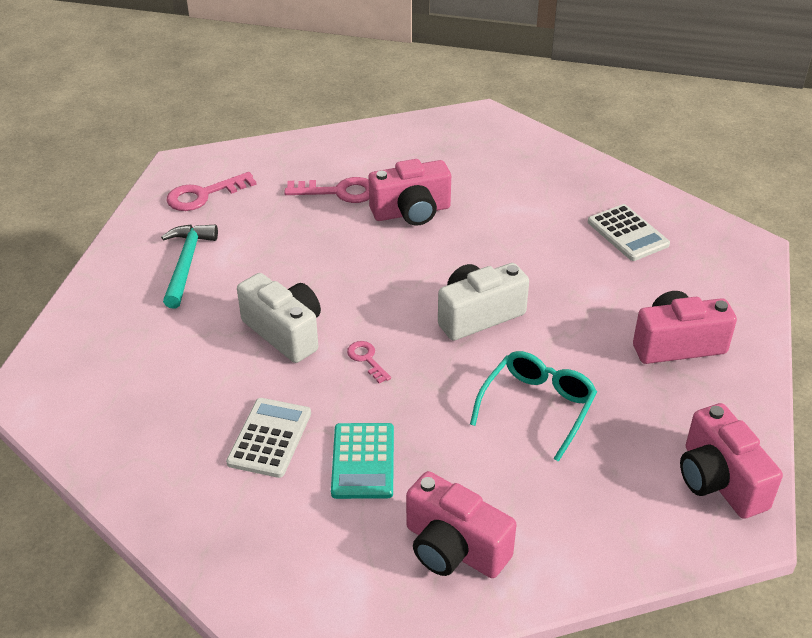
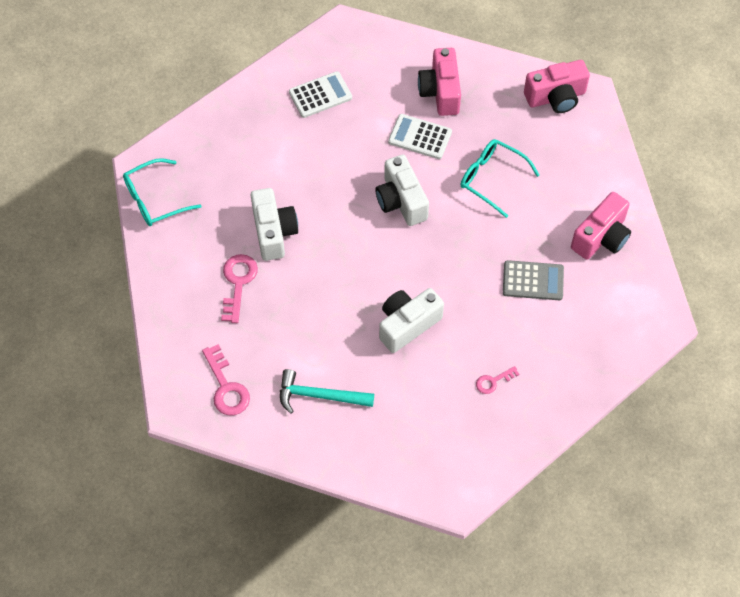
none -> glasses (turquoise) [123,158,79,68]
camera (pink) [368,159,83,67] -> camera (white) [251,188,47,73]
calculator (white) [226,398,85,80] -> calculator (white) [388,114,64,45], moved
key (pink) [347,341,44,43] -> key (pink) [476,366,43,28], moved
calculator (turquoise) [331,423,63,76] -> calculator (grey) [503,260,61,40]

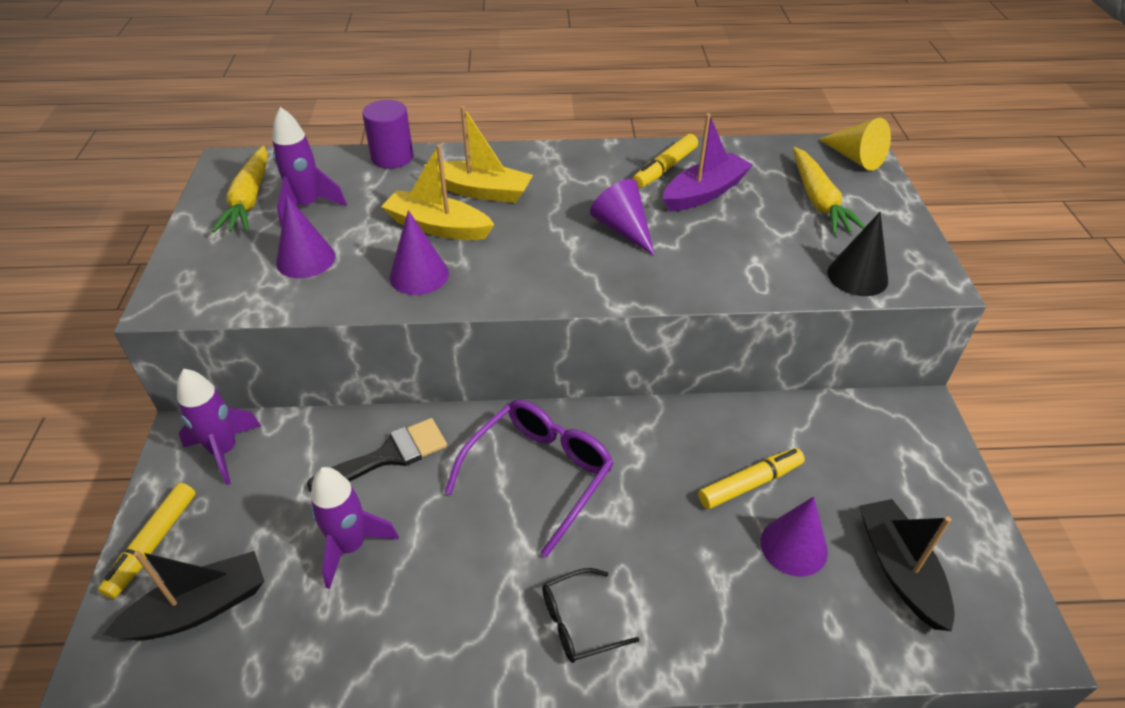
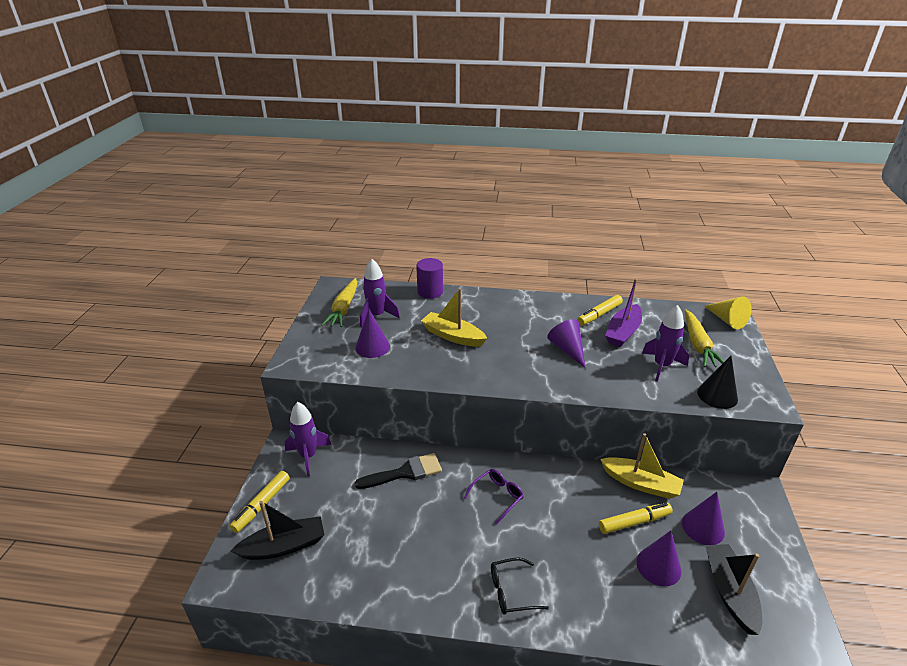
glasses (purple) [445,399,169,159] -> glasses (purple) [464,469,60,56], x0.56
boat (yellow) [424,106,109,97] -> boat (yellow) [600,433,84,66], moved
boat (purple) [663,113,90,98] -> boat (purple) [605,279,37,68], 150 degrees clockwise
rocket (purple) [311,467,88,122] -> rocket (purple) [642,305,47,77], moved
cone (purple) [389,210,60,85] -> cone (purple) [682,492,43,53], moved

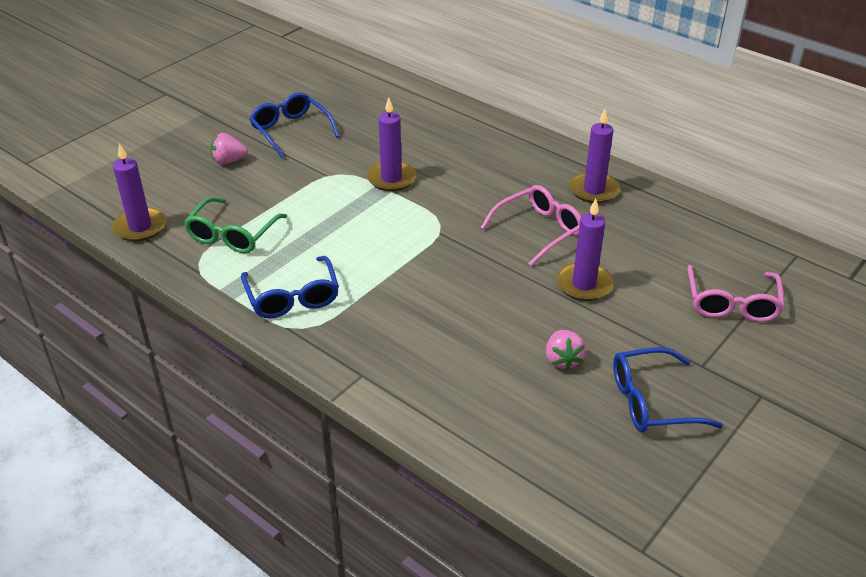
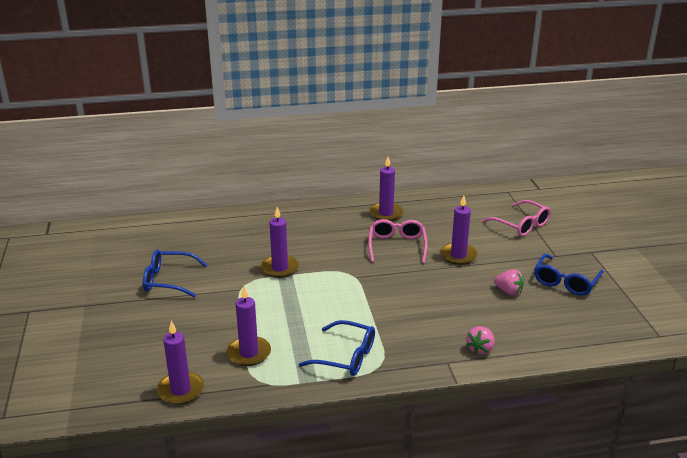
glasses (green) [184,197,103,56] -> candle (purple) [227,286,44,80]
strawberry (pink) [210,133,38,32] -> strawberry (pink) [466,326,29,28], moved

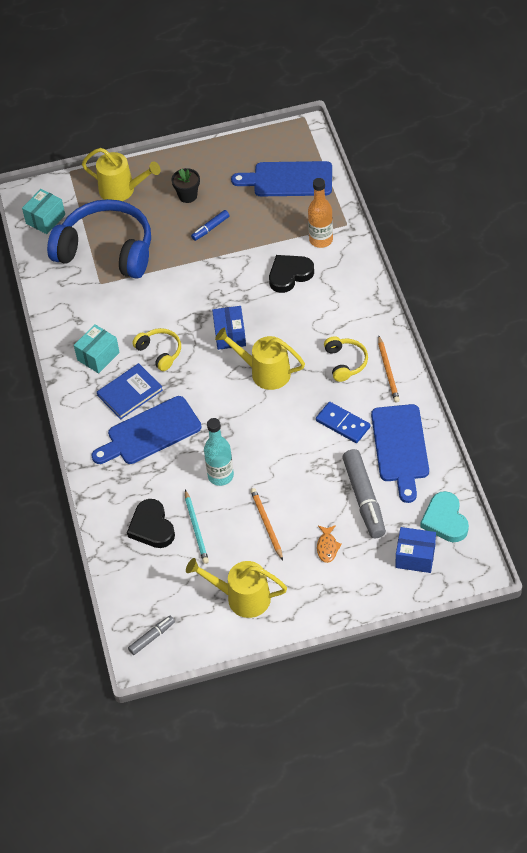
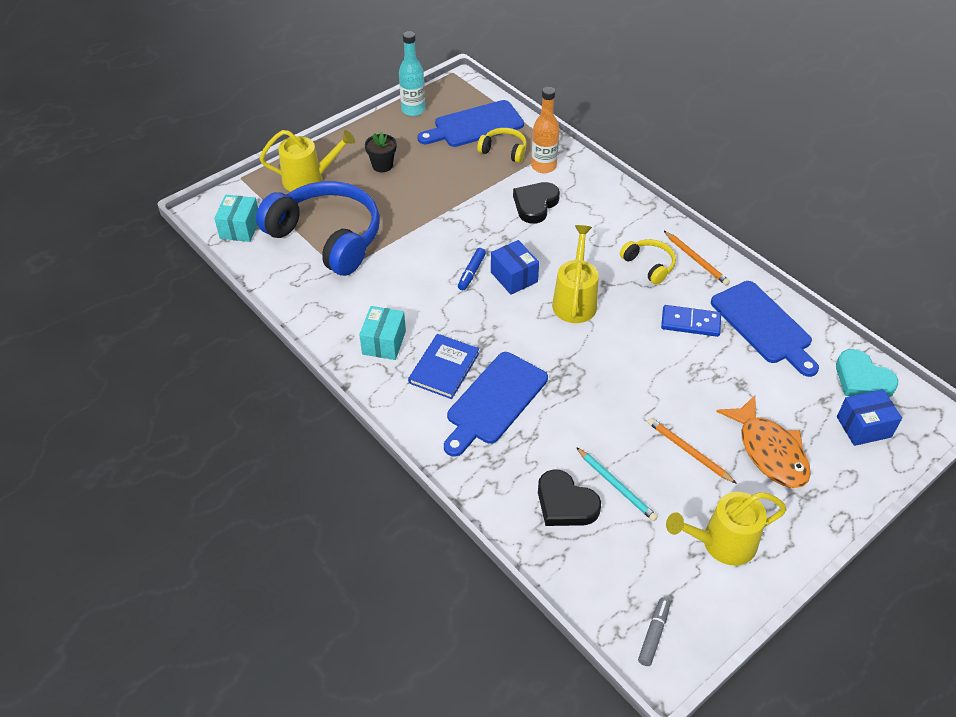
headphones (blue) [47,199,104,80] -> headphones (blue) [256,181,124,95], 45 degrees clockwise
bottle (turquoise) [204,418,30,68] -> bottle (turquoise) [399,31,26,85], moved
marker (blue) [191,210,39,31] -> marker (blue) [458,248,28,42], moved
headphones (yellow) [132,328,49,43] -> headphones (yellow) [477,128,50,35], moved
watering can (yellow) [215,328,90,62] -> watering can (yellow) [552,225,47,98], 105 degrees clockwise
fish (orange) [317,525,25,38] -> fish (orange) [716,395,95,93], x2.15
marker (grey) [342,449,44,90] -> none

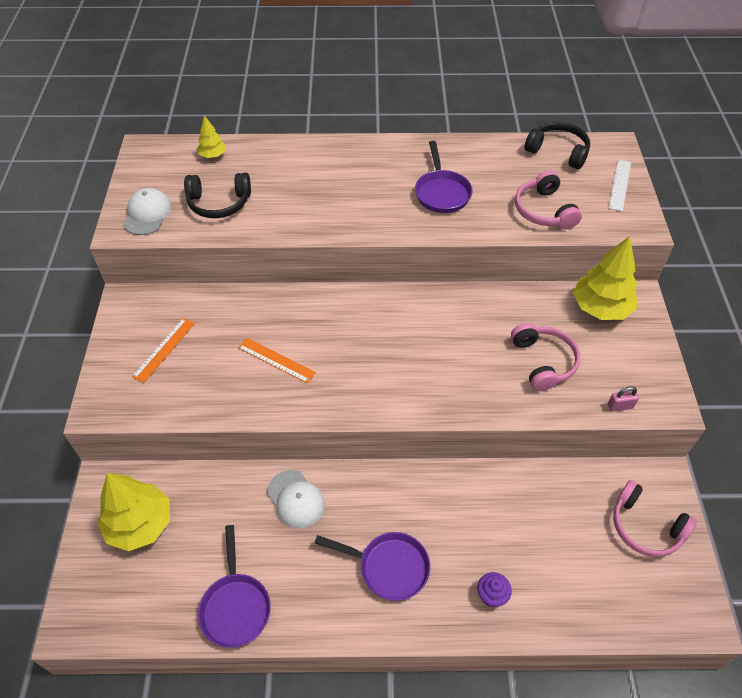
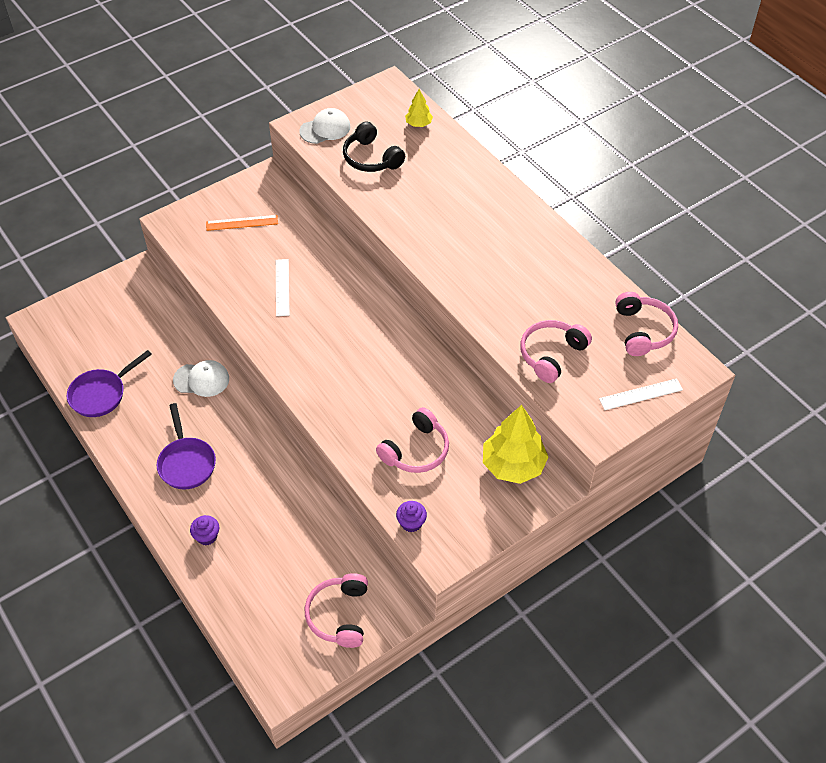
cap (white) [267,470,58,58] -> cap (white) [173,360,56,37], 105 degrees counterclockwise
ruler (orange) [238,338,78,45] -> ruler (white) [276,259,14,57]
padlock (pink) [608,386,31,26] -> cupcake (purple) [396,501,31,31]
headphones (black) [525,122,65,47] -> headphones (pink) [615,292,63,64]
tree (yellow) [97,473,73,78] -> none
pan (purple) [415,141,58,72] -> none

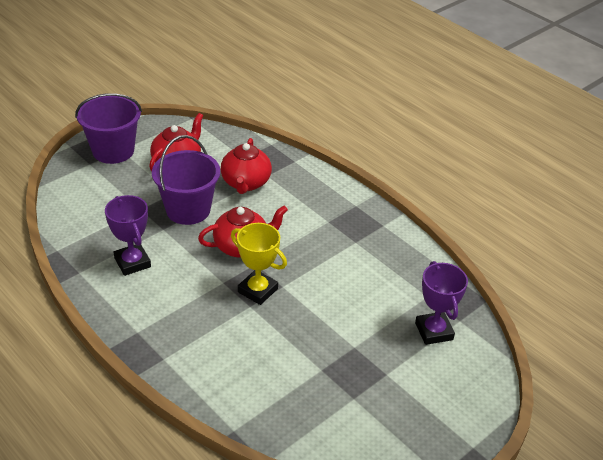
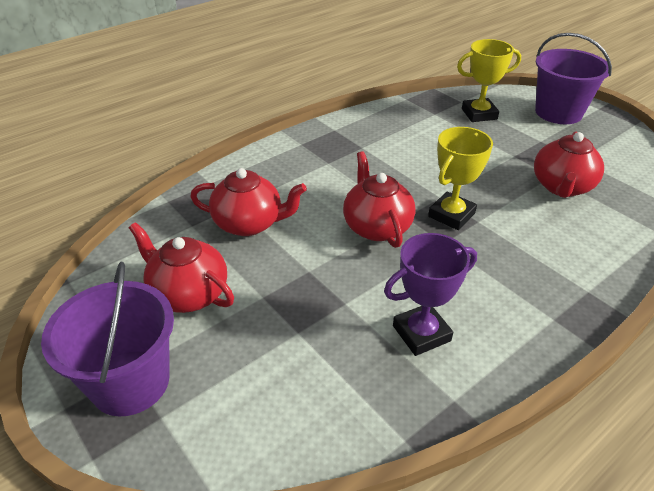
trophy (purple) [415,261,53,84] -> trophy (yellow) [457,39,64,83]
none -> teapot (red) [534,131,70,67]
bucket (purple) [152,135,68,90] -> bucket (purple) [535,33,77,91], moved

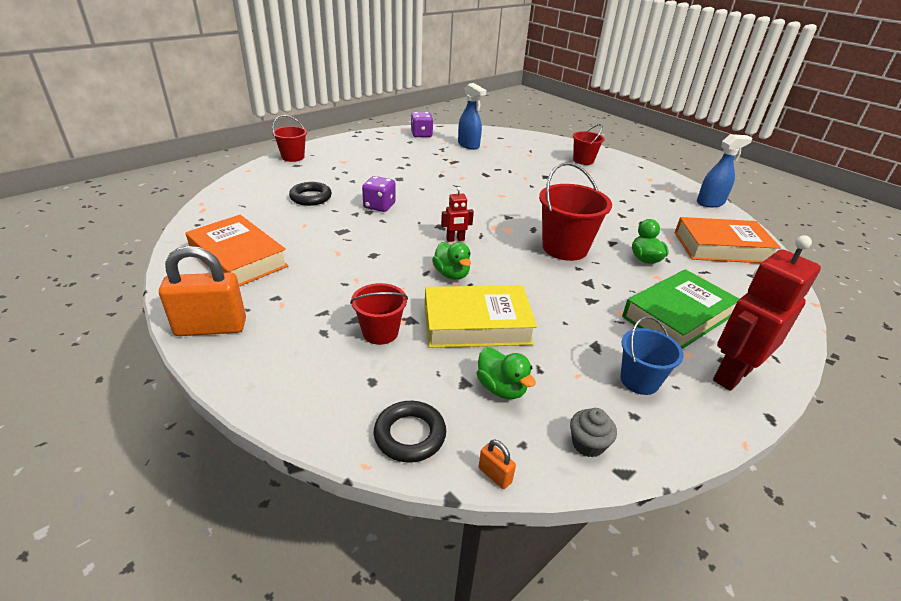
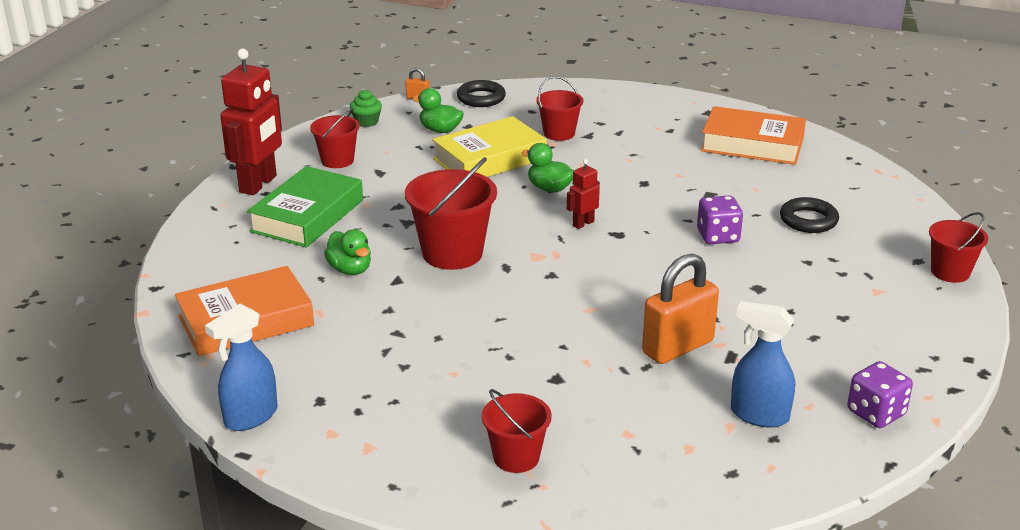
bucket (blue) [620,316,64,79] -> bucket (red) [310,108,50,60]
cupcake (grey) [570,408,47,49] -> cupcake (green) [350,90,32,37]
padlock (orange) [159,246,87,90] -> padlock (orange) [642,253,77,111], moved

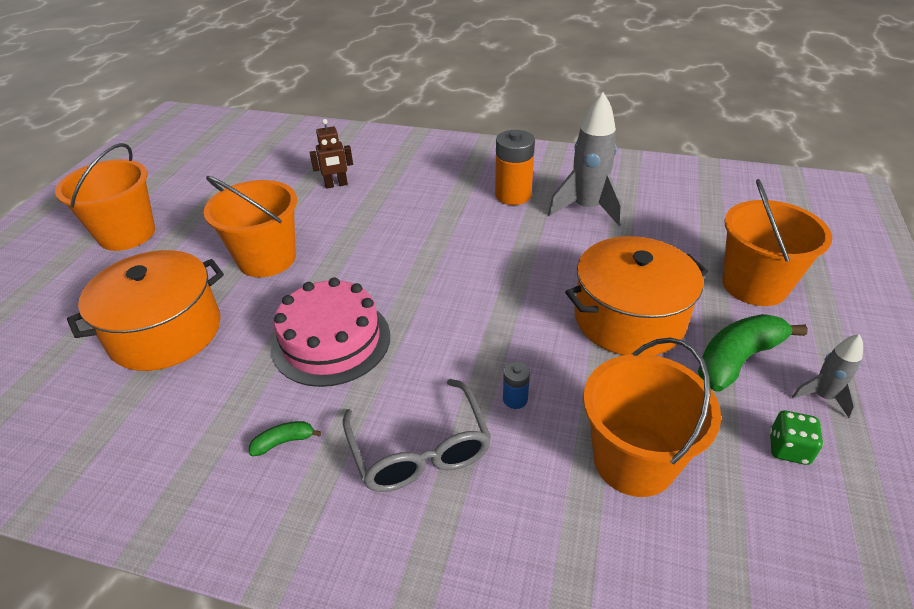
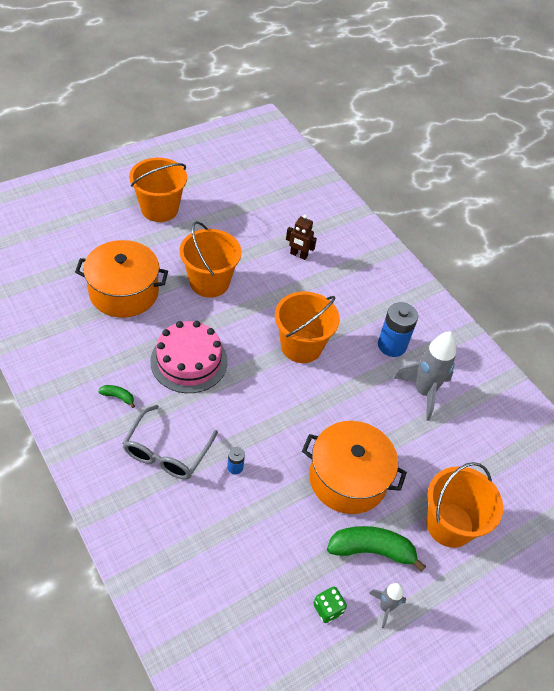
bucket (orange) [583,338,138,159] -> bucket (orange) [275,291,65,72], moved
battery (orange) [495,130,40,75] -> battery (blue) [378,302,40,55]

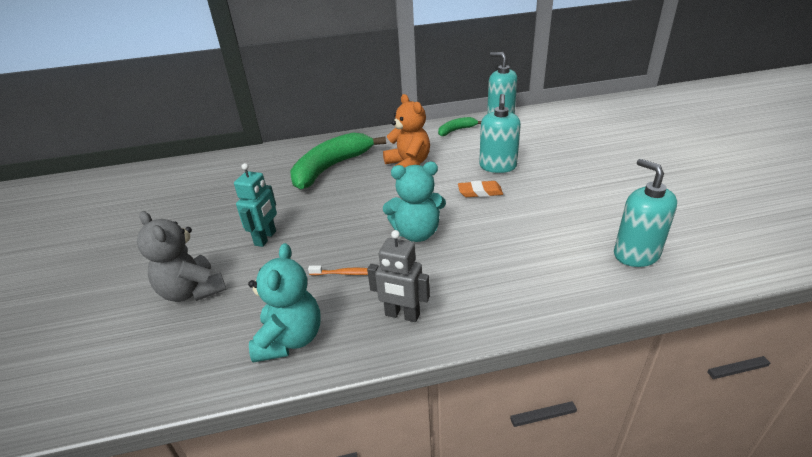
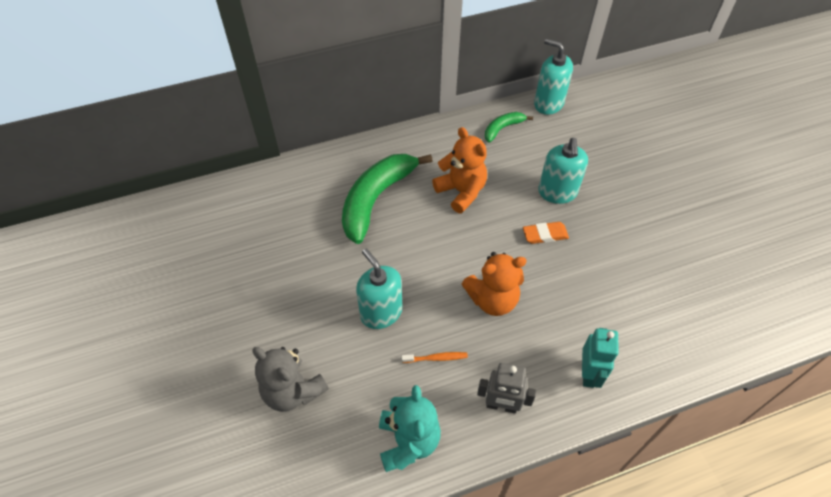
soap dispenser (turquoise) [614,159,63,108] -> soap dispenser (turquoise) [356,249,46,80], moved
teddy bear (turquoise) [383,162,63,80] -> teddy bear (orange) [462,252,65,64]
robot (turquoise) [234,163,43,84] -> robot (turquoise) [582,328,37,60], moved

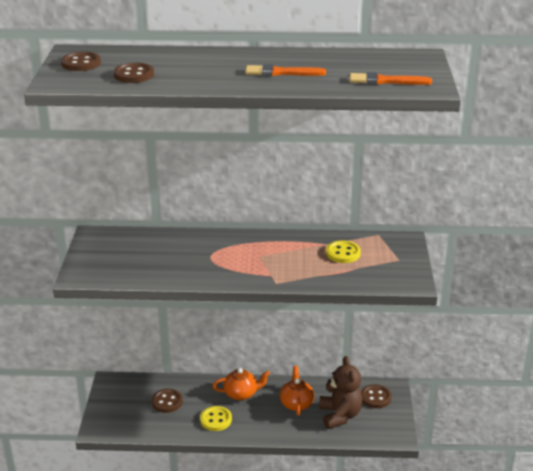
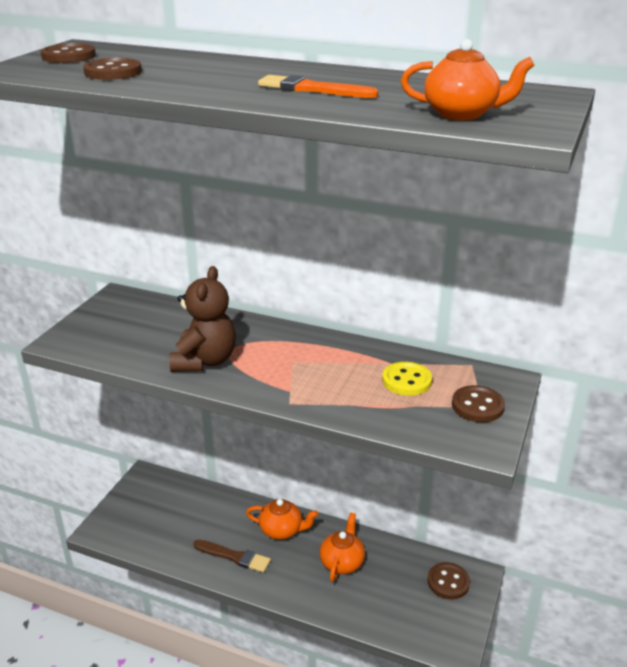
teddy bear (brown) [319,356,44,73] -> teddy bear (brown) [169,266,67,106], moved
button (yellow) [200,406,32,25] -> brush (brown) [193,540,78,33]
brush (orange) [349,72,83,13] -> teapot (orange) [401,39,133,81]
button (brown) [152,389,31,24] -> button (brown) [452,385,53,37], moved

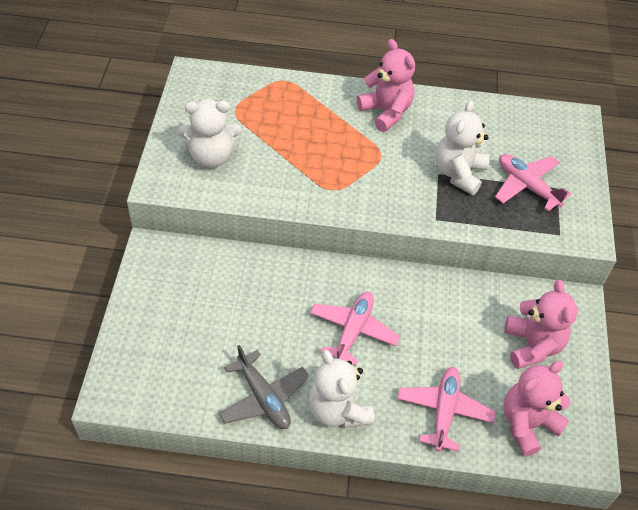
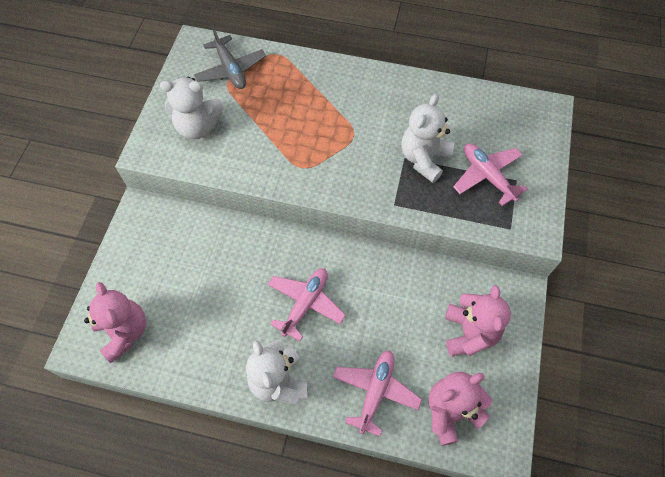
teddy bear (pink) [357,39,58,93] -> teddy bear (pink) [84,282,62,81], moved
plane (grey) [218,345,91,84] -> plane (grey) [194,26,72,63], moved

